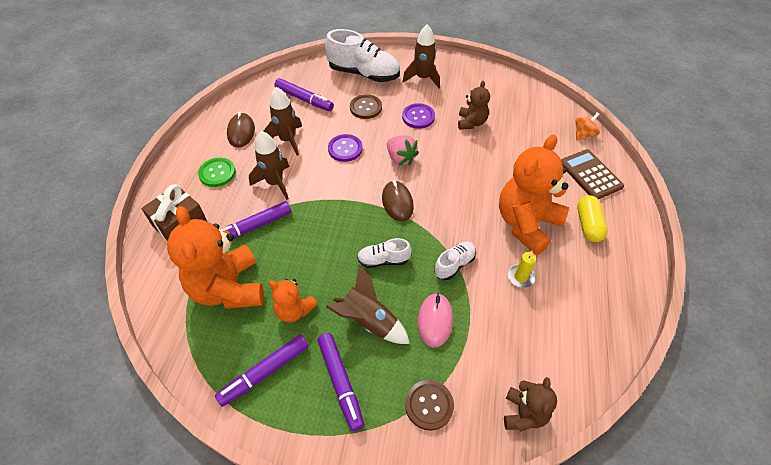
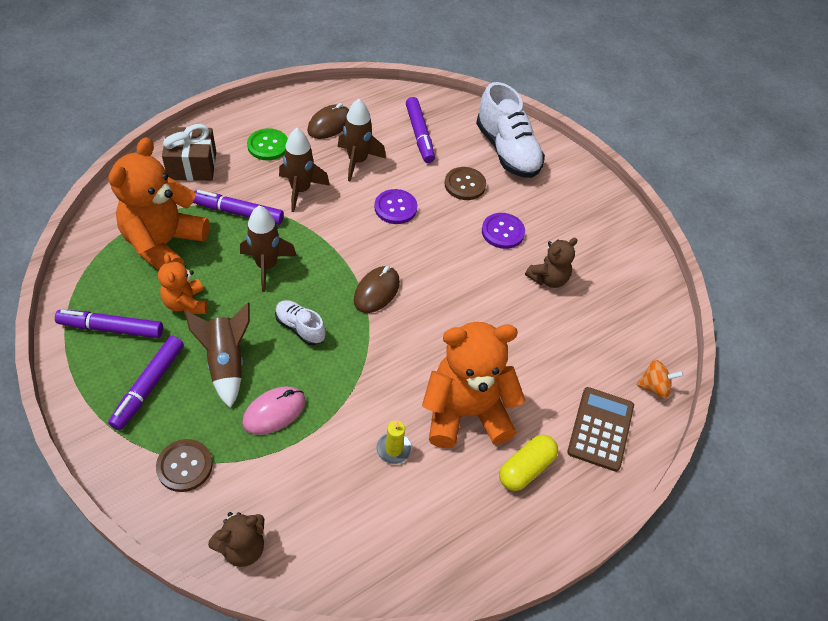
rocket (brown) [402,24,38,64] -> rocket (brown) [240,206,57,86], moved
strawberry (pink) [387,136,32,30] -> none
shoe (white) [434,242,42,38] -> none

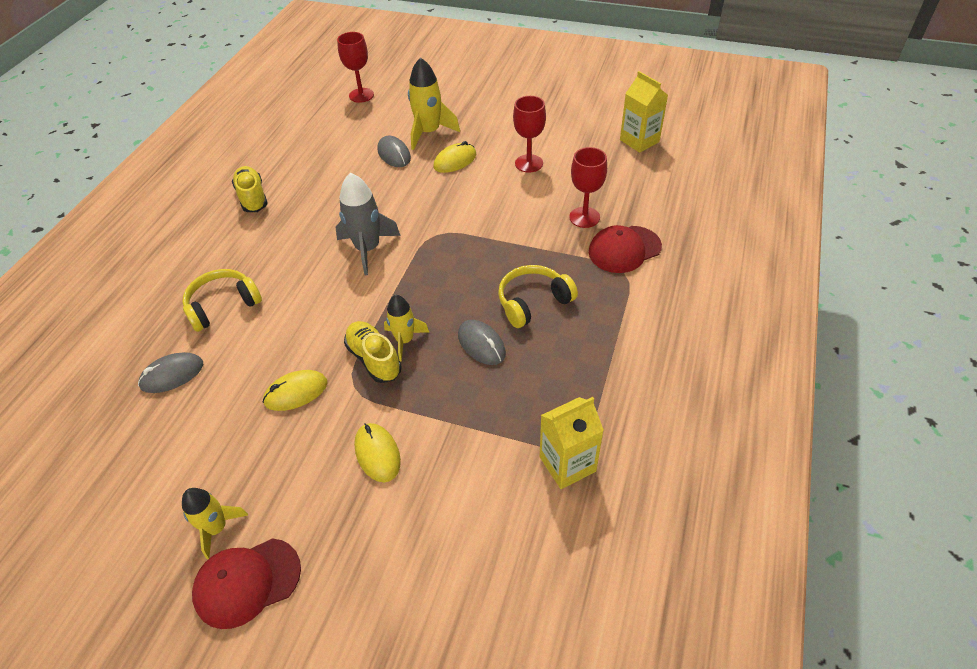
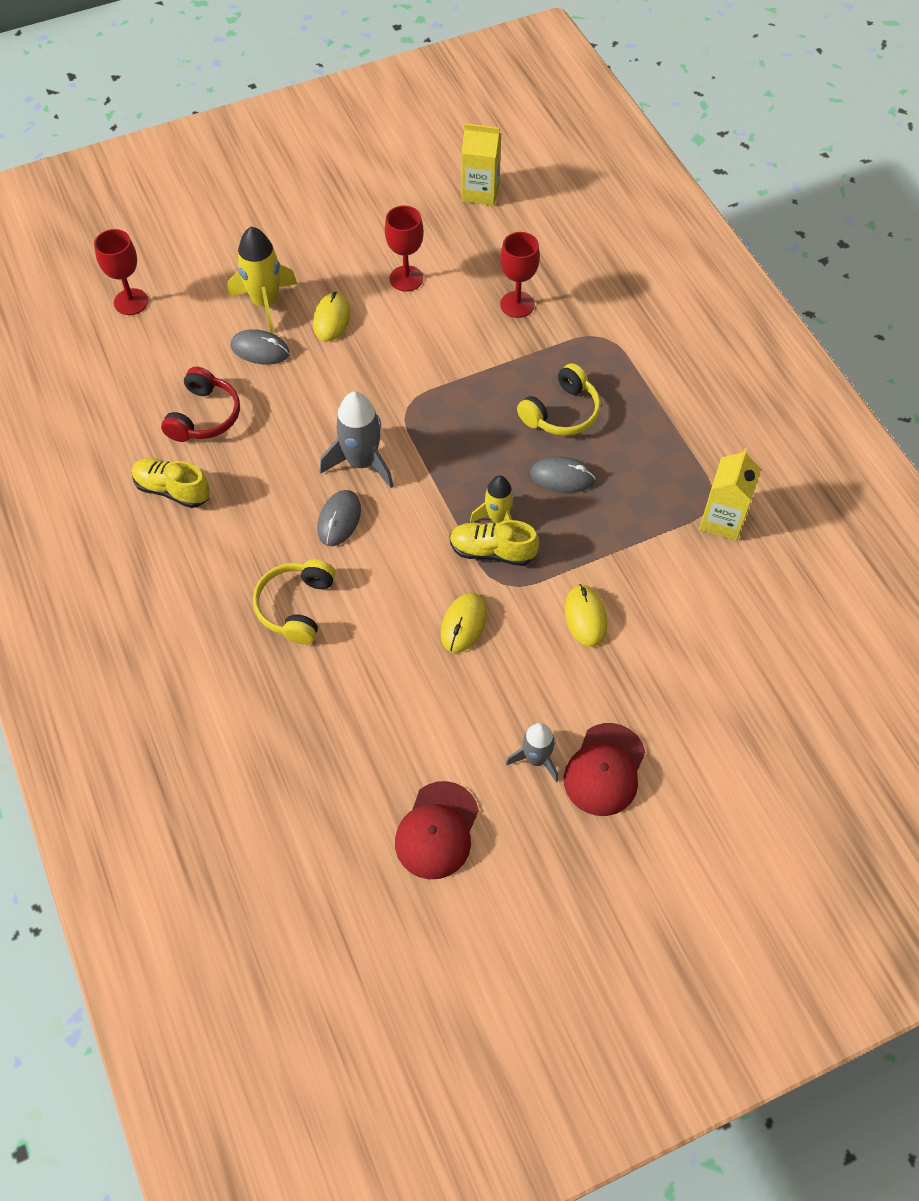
none -> headphones (red) [161,367,79,75]
mouse (grey) [138,352,65,41] -> mouse (grey) [317,490,44,56], moved
cap (red) [589,225,73,48] -> cap (red) [395,781,84,98], moved
rocket (yellow) [182,488,66,71] -> rocket (grey) [506,723,52,59]
headphones (yellow) [498,265,80,63] -> headphones (yellow) [517,363,84,73], 150 degrees counterclockwise
mouse (yellow) [354,423,47,59] -> mouse (yellow) [565,584,42,63], 60 degrees clockwise

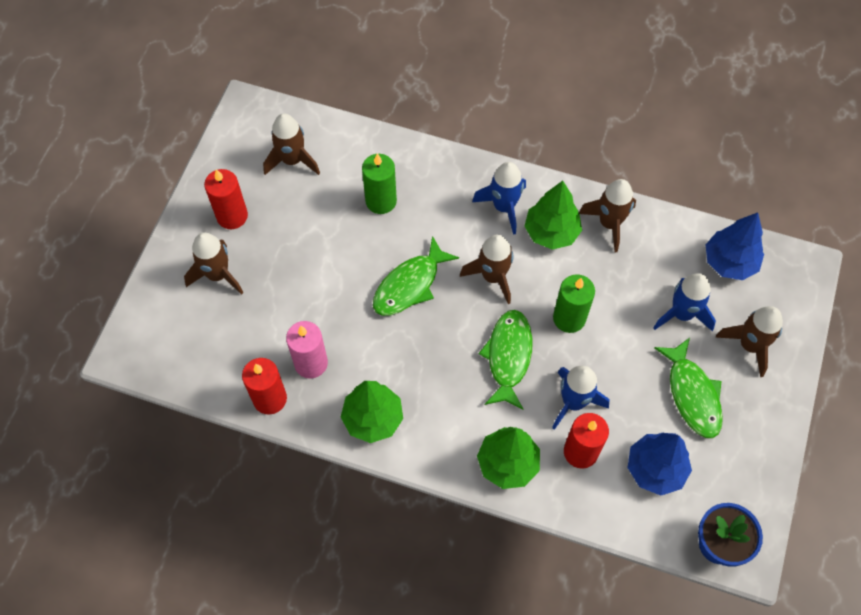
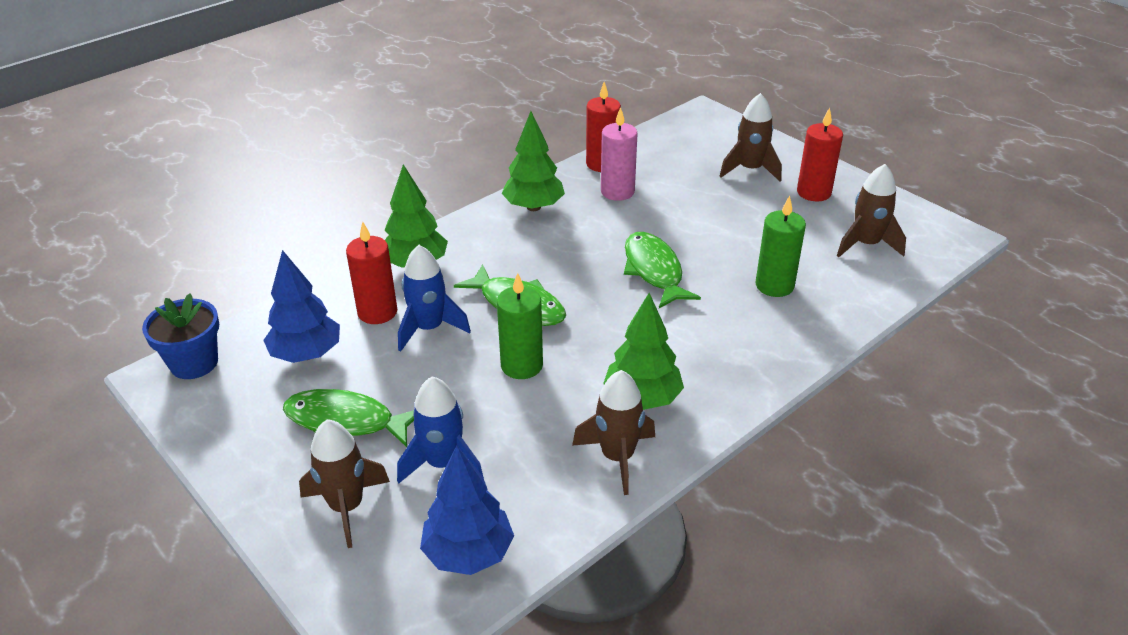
rocket (brown) [460,235,53,69] -> none
rocket (blue) [472,162,54,73] -> none

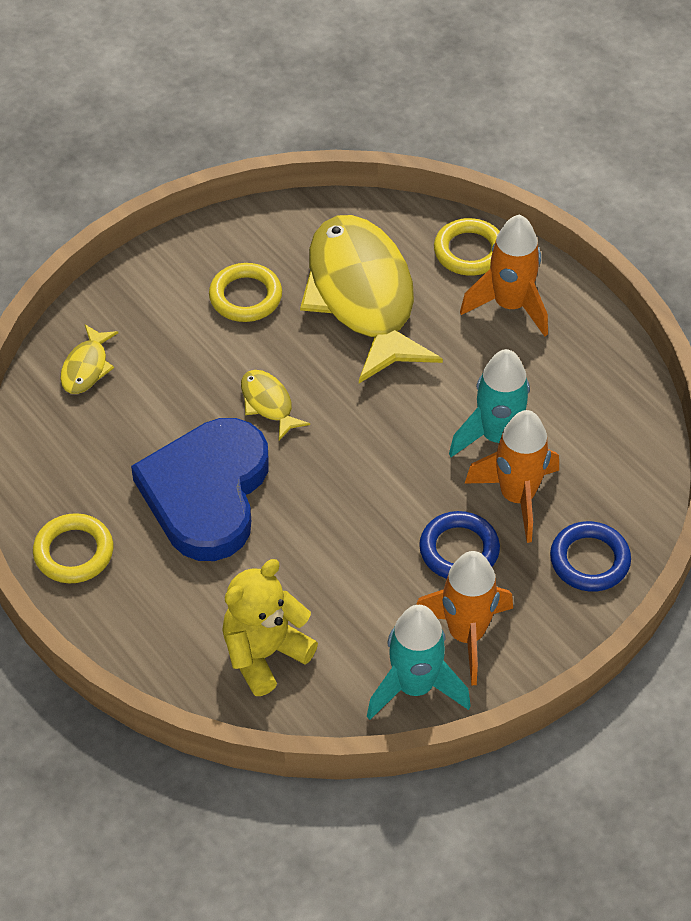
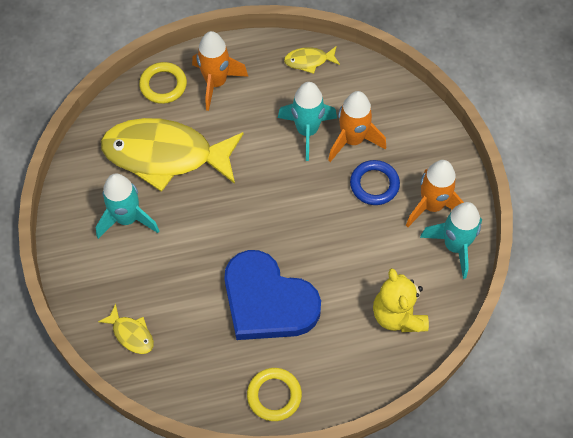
ring (yellow) [209,263,73,59] -> rocket (turquoise) [96,173,63,66]
fish (yellow) [241,370,69,70] -> fish (yellow) [284,46,56,28], moved
ring (blue) [550,521,81,71] -> none

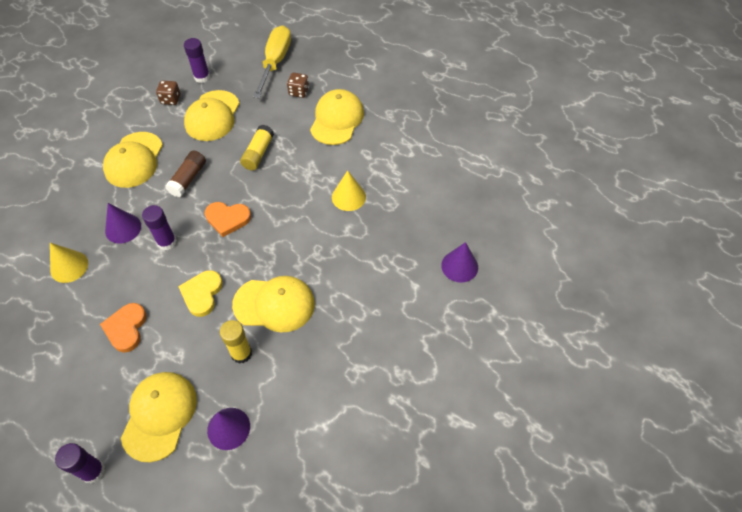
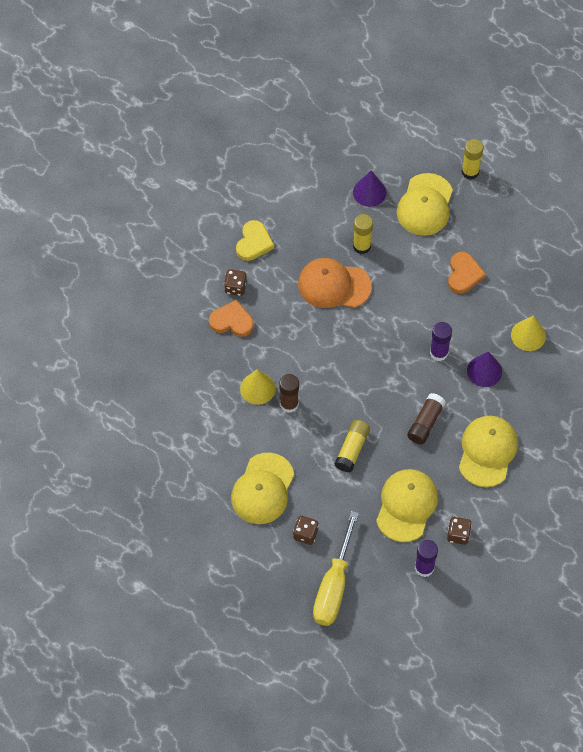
heart (orange) [205,202,46,35] -> heart (orange) [209,300,45,37], moved
none -> dice (brown) [224,269,23,27]
heart (yellow) [178,270,45,47] -> heart (yellow) [236,220,38,41], moved
none -> glue stick (brown) [279,374,20,39]
cap (yellow) [232,276,83,56] -> cap (orange) [298,258,74,50]
glue stick (purple) [55,443,50,40] -> glue stick (yellow) [462,139,22,41]
cone (purple) [441,242,37,41] -> none

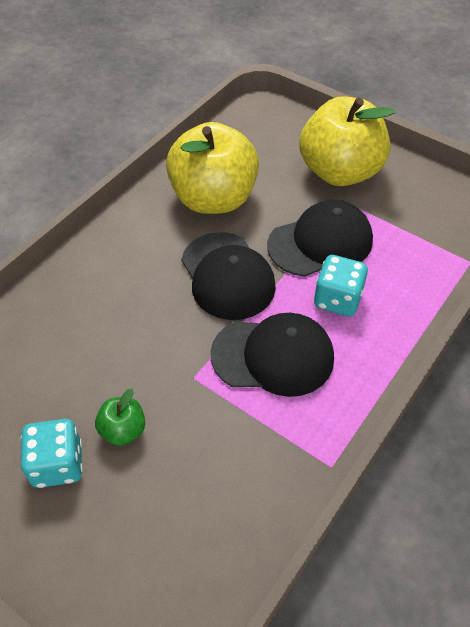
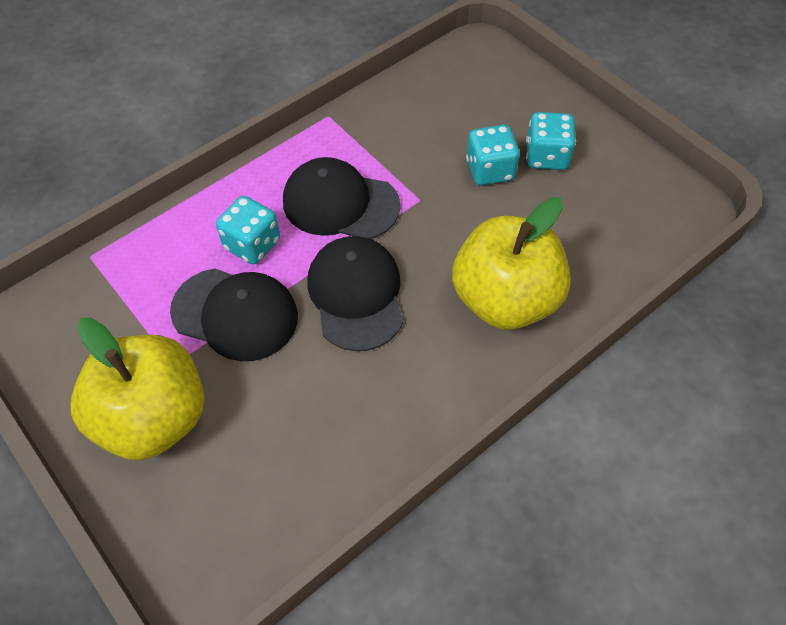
cap (black) [267,200,106,77] -> cap (black) [170,269,128,92], 150 degrees counterclockwise
apple (yellow) [166,122,93,92] -> apple (yellow) [452,197,119,132], moved
apple (green) [95,389,50,57] -> dice (turquoise) [466,125,54,60]

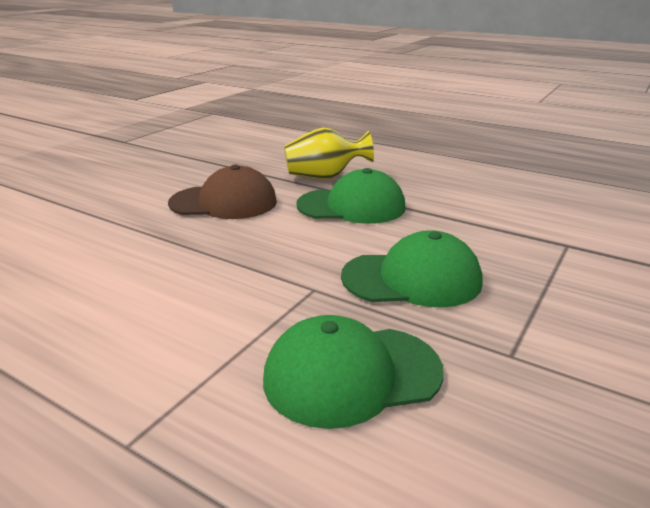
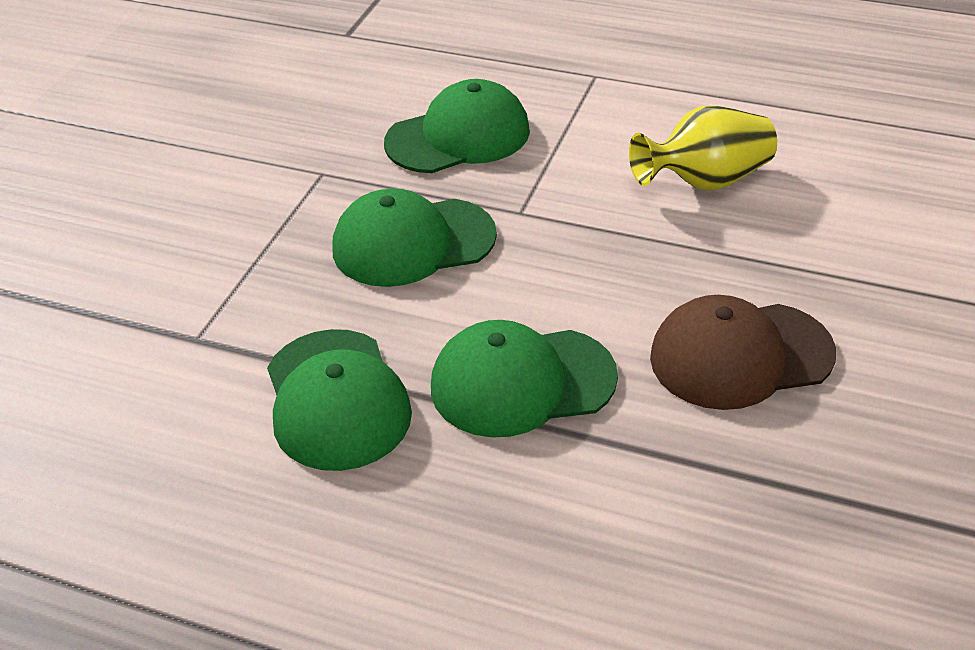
none -> cap (green) [267,329,145,142]
vase (yellow) [284,127,90,53] -> vase (yellow) [629,106,148,85], moved

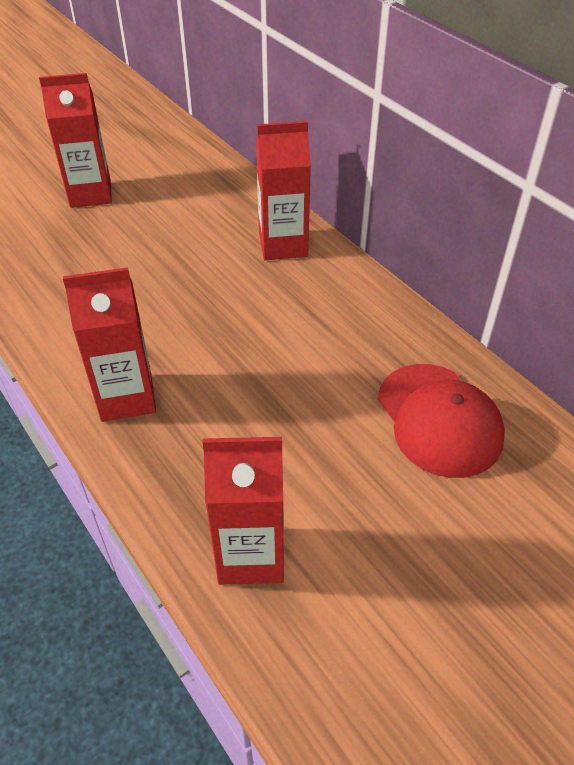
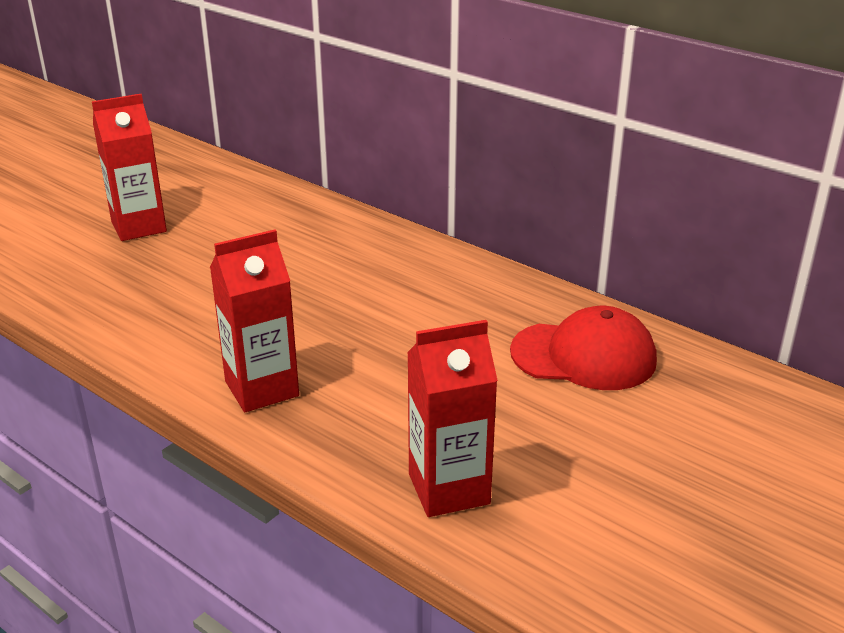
cap (red) [378,364,127,114] -> cap (red) [510,306,147,84], 45 degrees counterclockwise
carton (red) [256,121,55,139] -> none

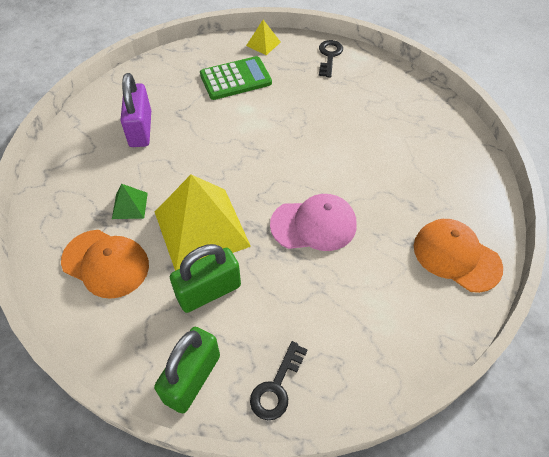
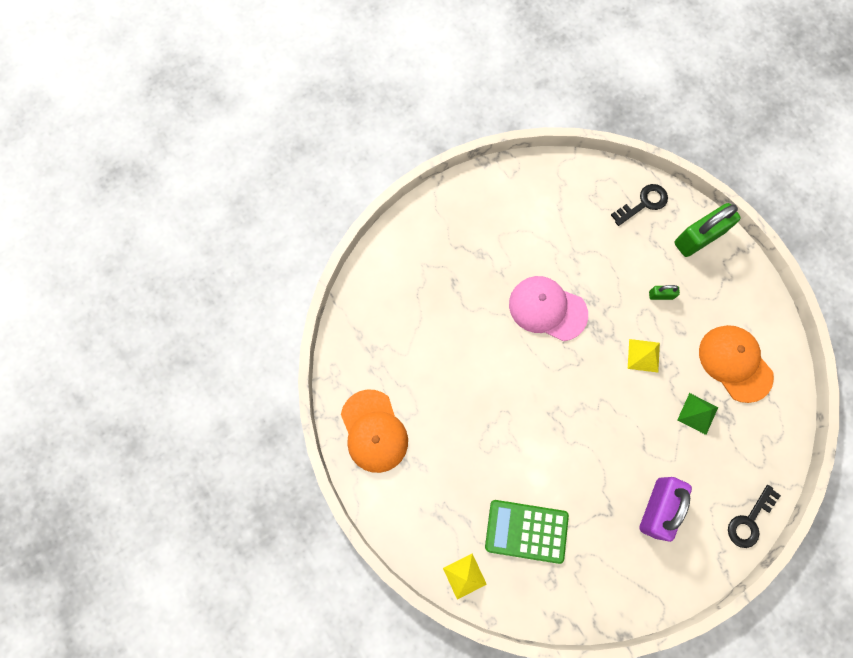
cap (orange) [414,219,89,74] -> cap (orange) [341,389,67,84], moved
pyramid (yellow) [155,175,96,96] -> pyramid (yellow) [628,339,32,34], x0.43
padlock (green) [170,244,71,69] -> padlock (green) [649,285,31,15], x0.46
key (black) [319,40,24,38] -> key (black) [728,485,53,63], moved

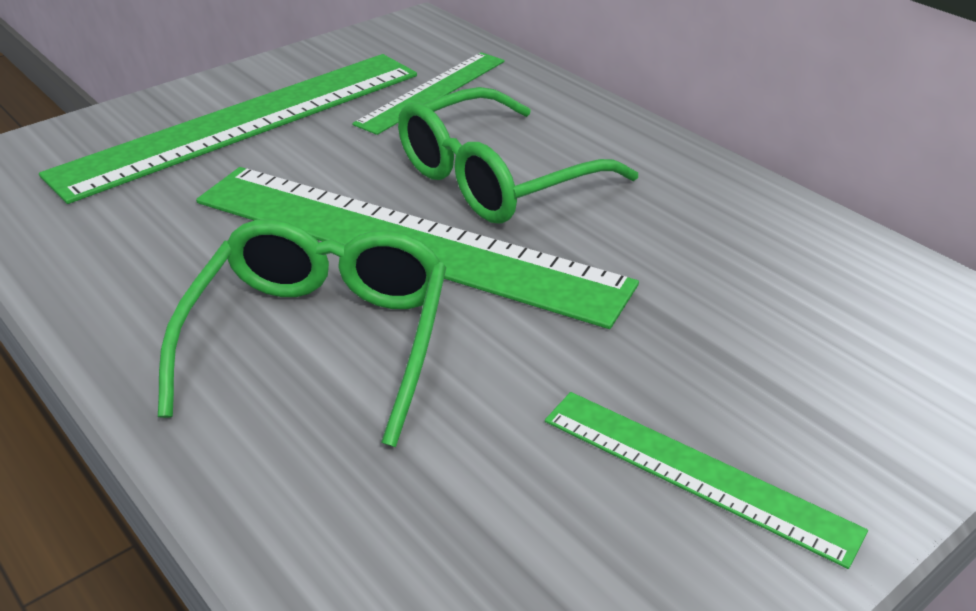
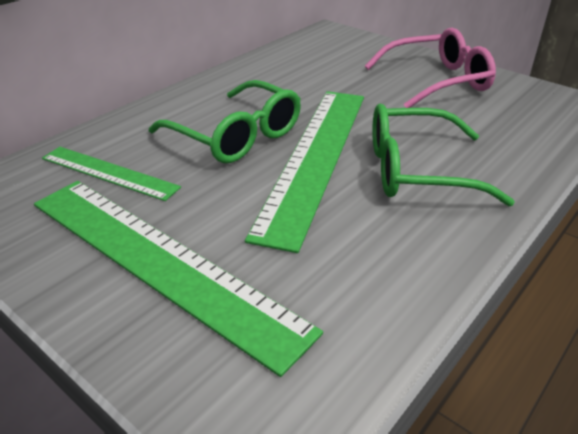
ruler (green) [545,392,323,177] -> glasses (pink) [365,28,131,80]

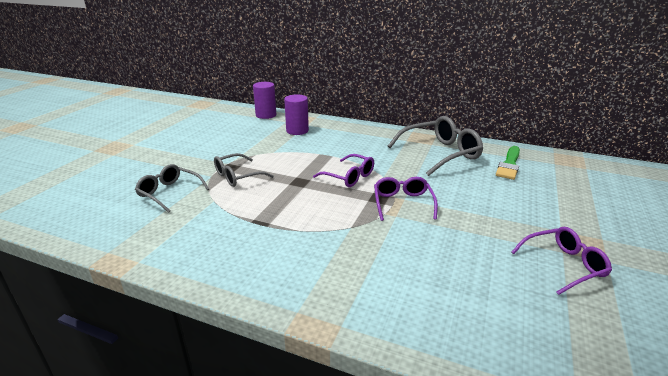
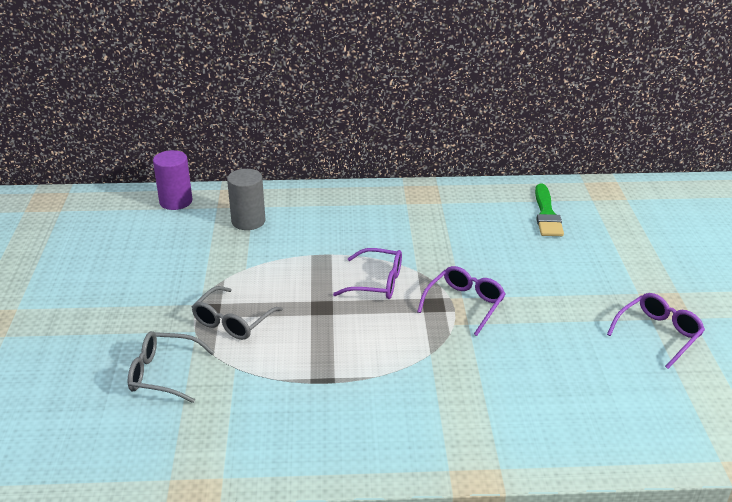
cylinder (purple) [284,94,25,41] -> cylinder (grey) [227,169,38,61]
glasses (purple) [374,177,64,44] -> glasses (purple) [417,266,88,70], 60 degrees clockwise
glasses (grey) [388,116,95,60] -> none

